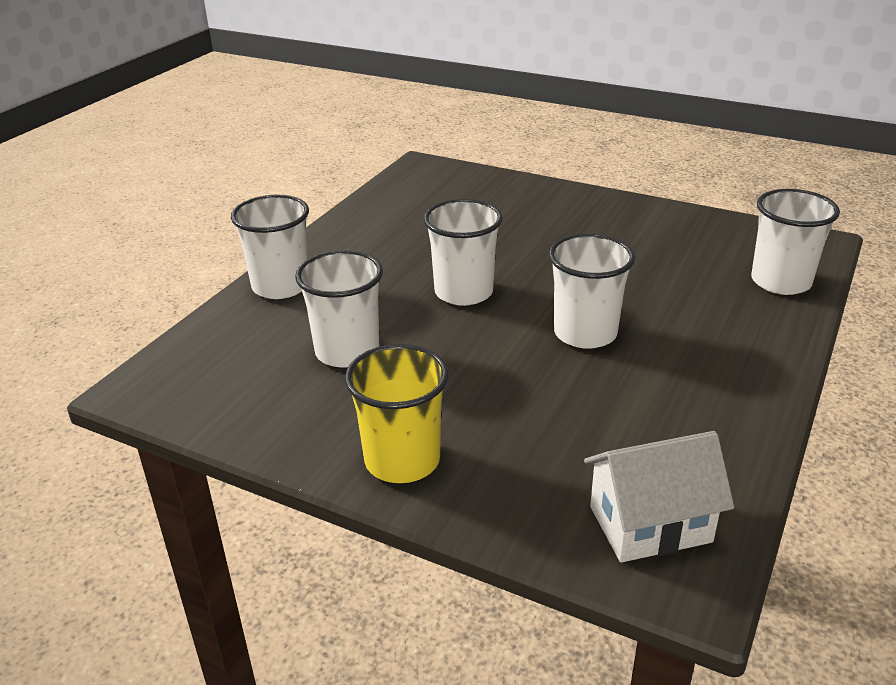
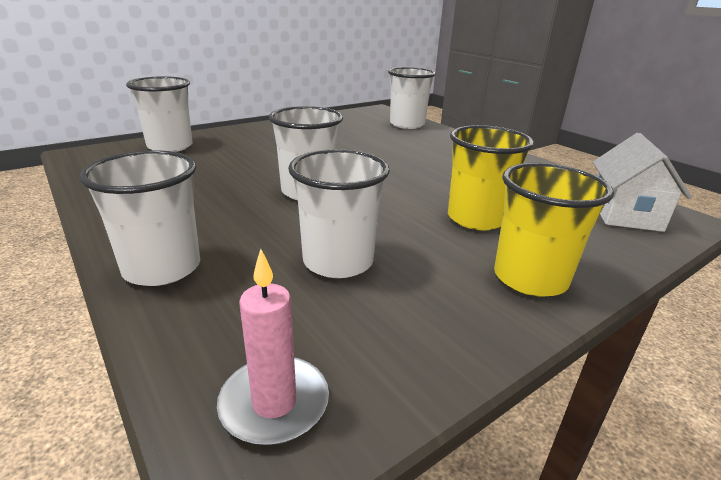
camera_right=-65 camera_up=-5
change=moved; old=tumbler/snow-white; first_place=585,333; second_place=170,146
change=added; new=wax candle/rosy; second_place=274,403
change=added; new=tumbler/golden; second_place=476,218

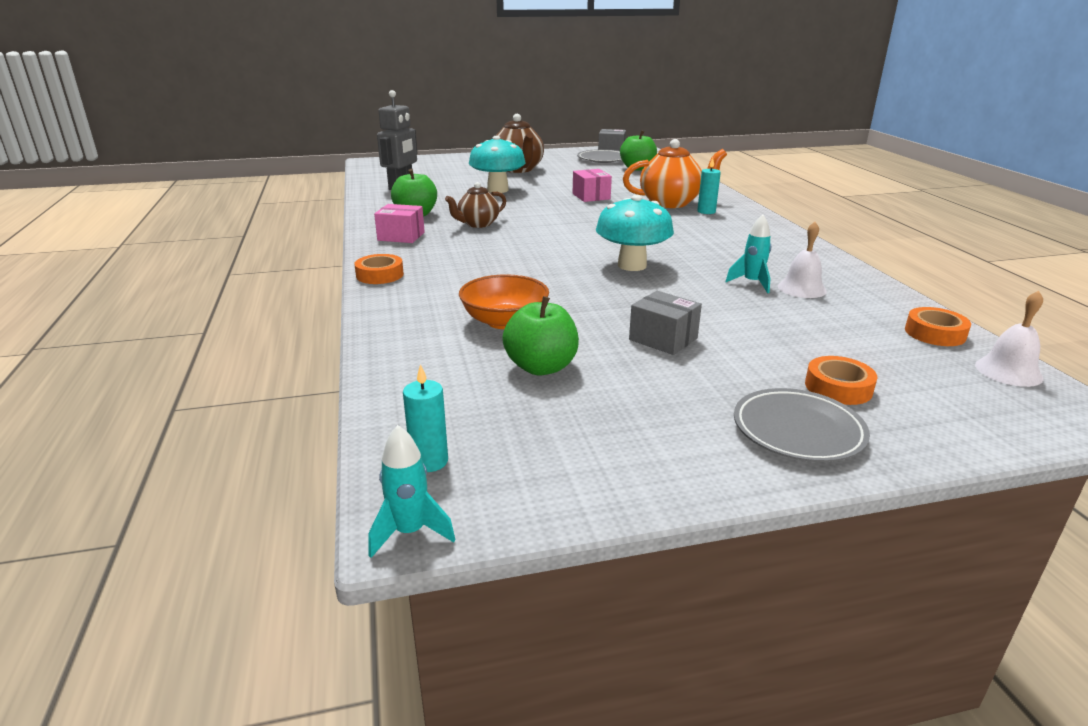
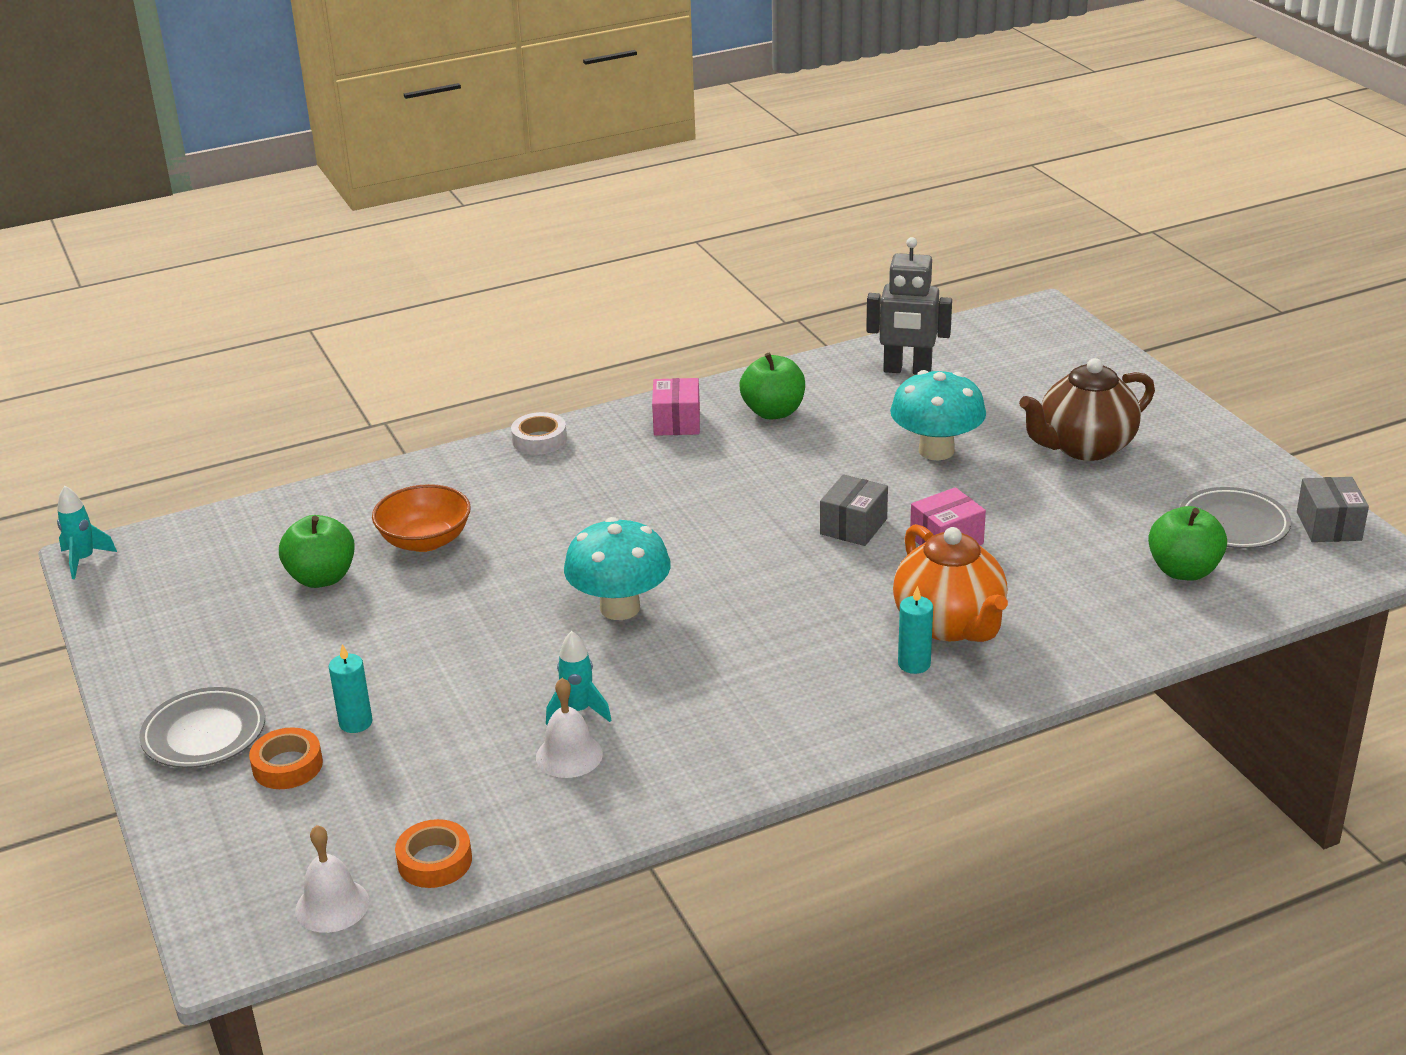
camera_right=80 camera_up=5
change=moved; old=wax candle/teal; first_place=429,461; second_place=355,723
change=recoloured; old=sticky tape/orange-coloured; new=sticky tape/snow-white; first_place=380,275; second_place=539,440
change=moved; old=box/ash-grey; first_place=663,339; second_place=853,526
change=removed; old=tea pot/brown; first_place=478,224

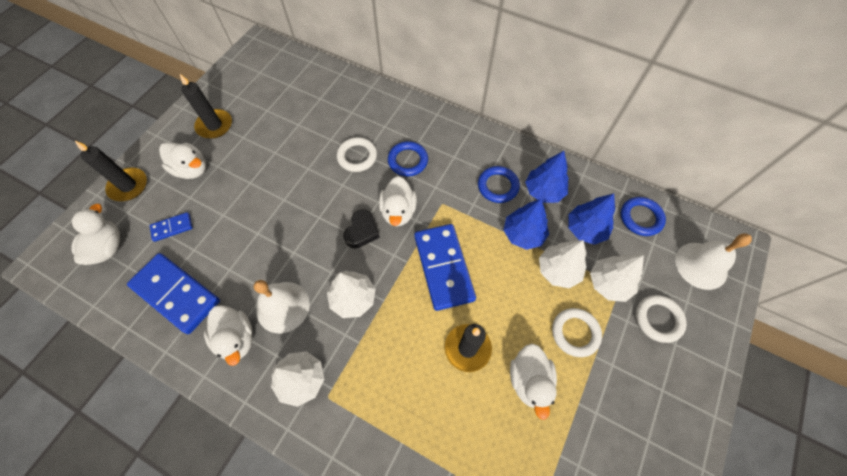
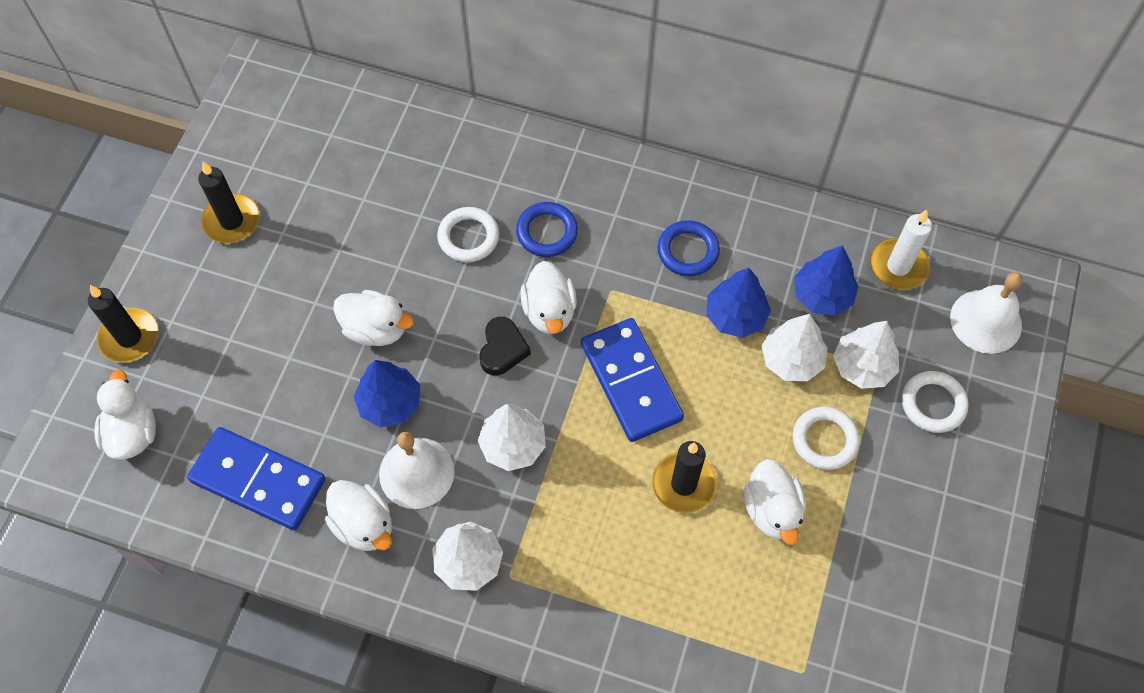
camera_right=-10 camera_up=0
change=moved; old=toy duck/snow-white; first_place=192,169; second_place=376,329
change=moved; old=fir tree/royal blue; first_place=544,191; second_place=390,403
change=replaced; old=hoop/royal blue; new=wax candle/snow-white; first_place=640,218; second_place=898,266
change=removed; old=domino/royal blue; first_place=172,227

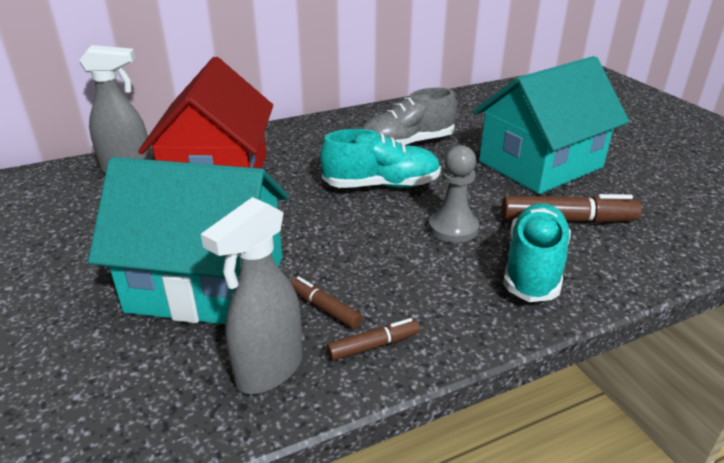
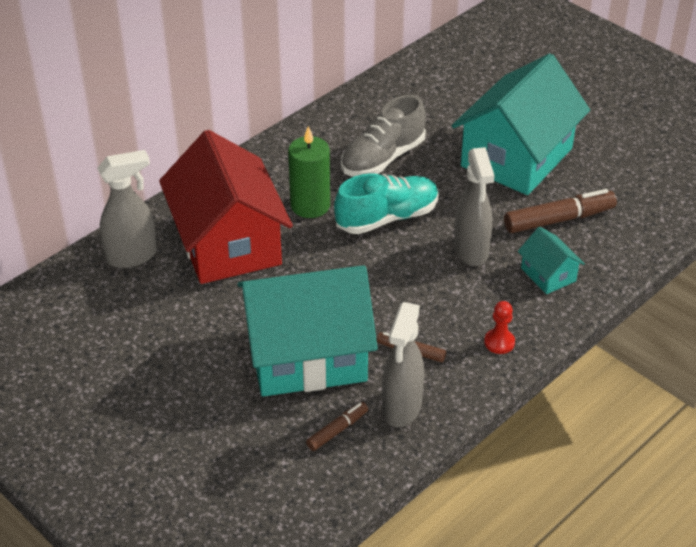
camera_right=-20 camera_up=10
change=added; new=wax candle/emerald; second_place=310,205
change=moved; old=marker/brown; first_place=373,345; second_place=337,430
change=replaced; old=pawn/ash-grey; new=spray bottle/ash-grey; first_place=453,228; second_place=471,251
change=added; new=pawn/red; second_place=499,342
change=replaced; old=sneaker/teal; new=toy house/teal; first_place=533,268; second_place=548,275

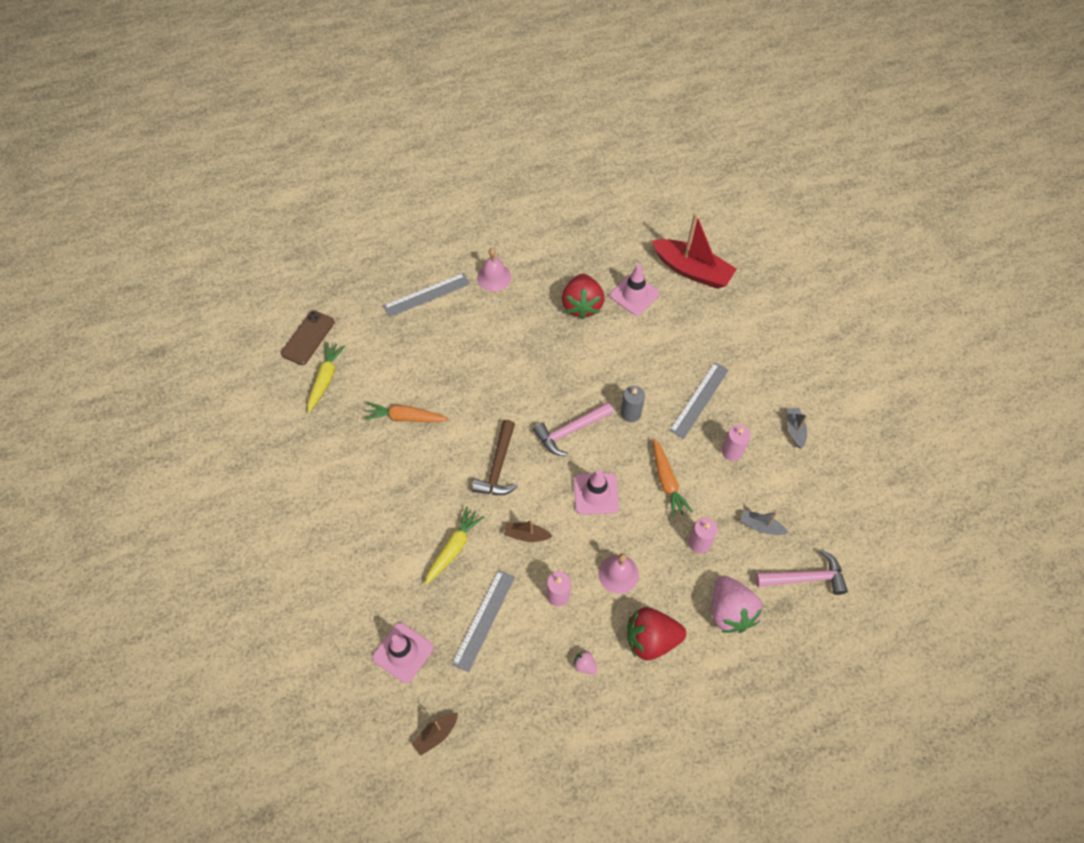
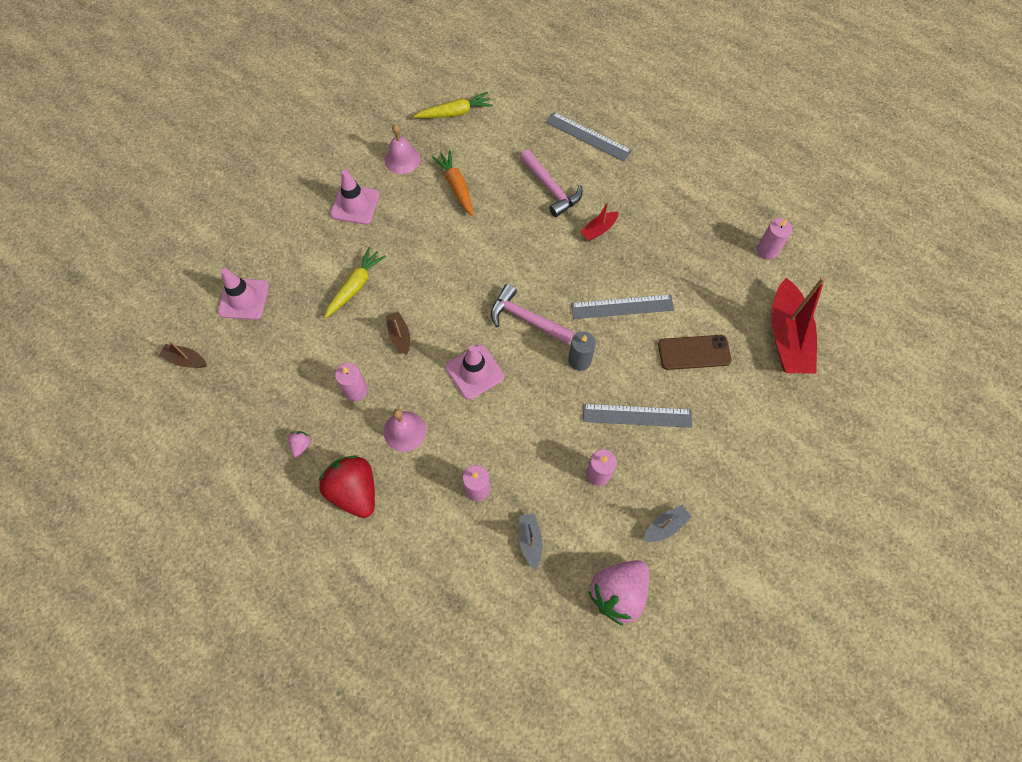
camera_right=60 camera_up=5
change=turned; old=carrot/golden; first_place=453,548; second_place=355,286; degrees=-60
change=moved; old=road cone/rosy; first_place=634,295; second_place=355,204
change=moved; old=hand bell/rosy; first_place=494,277; second_place=402,159
change=moved; old=hammer/rosy; first_place=805,578; second_place=551,188
change=moved; old=ruler/ash-grey; first_place=484,619; second_place=622,307
change=added; new=sailboat/red; second_place=599,230
change=moved; old=toy strawberry/rosy; first_place=730,611; second_place=618,592
change=moved; old=smartphone/brown; first_place=308,338; second_place=694,352
change=added; new=wax candle/rosy; second_place=767,250
change=removed; old=hammer/brown; first_place=498,466
change=removed; old=toy strawberry/red; first_place=582,305
change=removed; old=carrot/orange-coloured; first_place=667,481

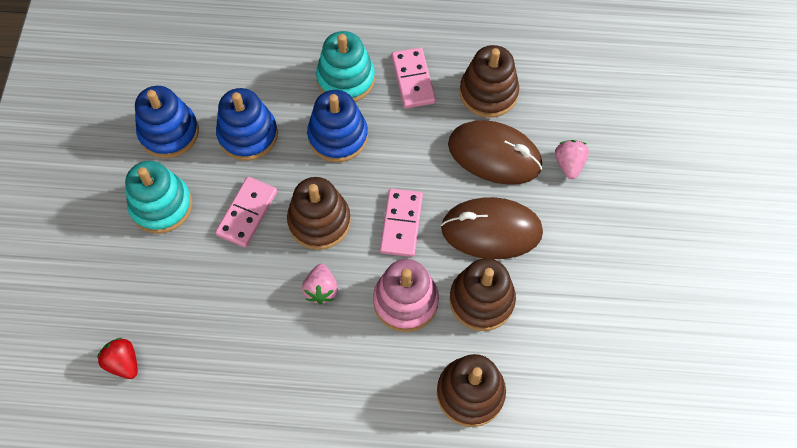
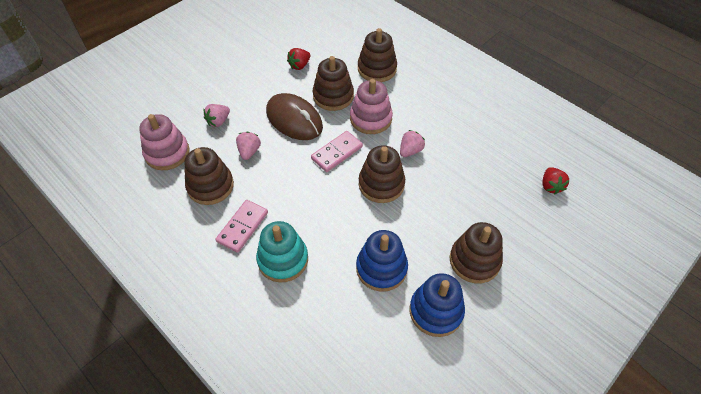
camera_right=-140 camera_up=-10
change=added; new=stacking toy/rosy; second_place=167,153
change=replaced; old=PC mouse/brown; new=toy strawberry/rosy; first_place=494,155; second_place=249,151
change=added; new=toy strawberry/red; second_place=299,65
change=recoloured; old=stacking toy/teal; new=stacking toy/brown; first_place=161,205; second_place=474,261
change=removed; old=domino/rosy; first_place=247,213
change=removed; old=stacking toy/royal blue; first_place=338,136

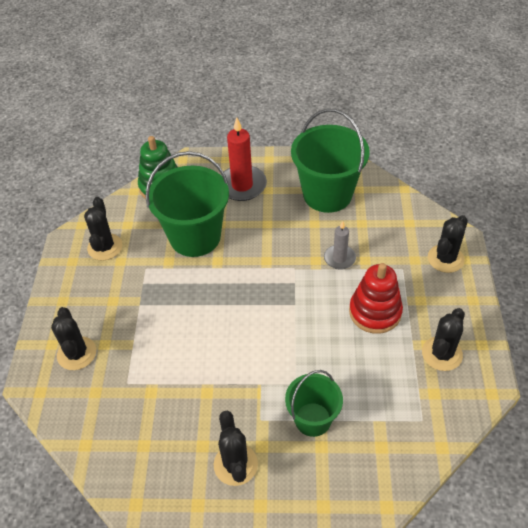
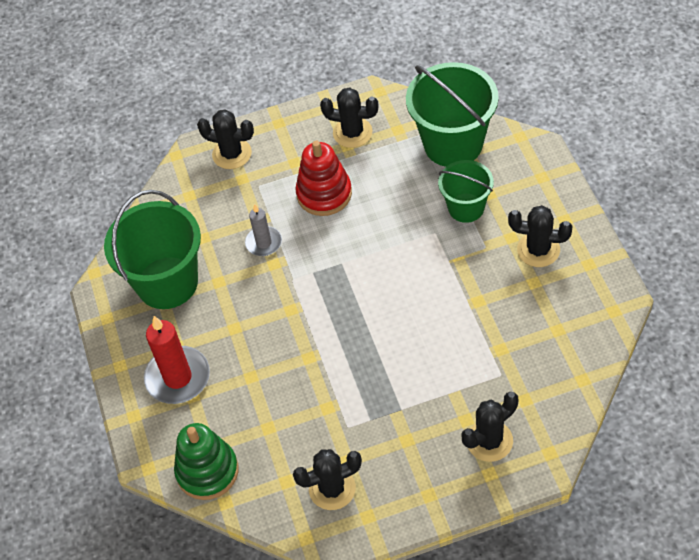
camera_right=-105 camera_up=5
change=moved; old=sand bucket/emerald; first_place=195,237; second_place=453,144
change=turned; old=prickly plant/jet-black; first_place=235,464; second_place=538,250; degrees=45

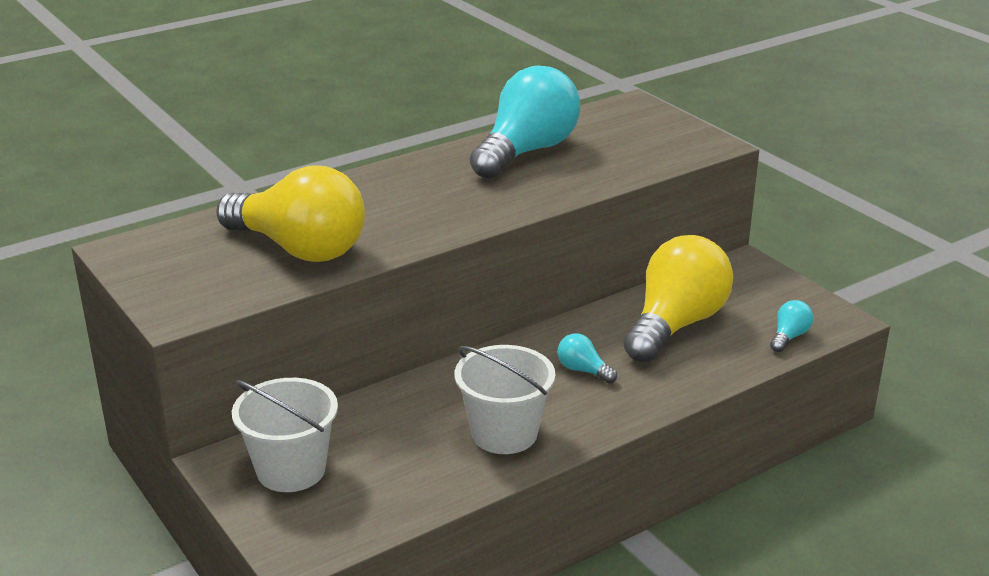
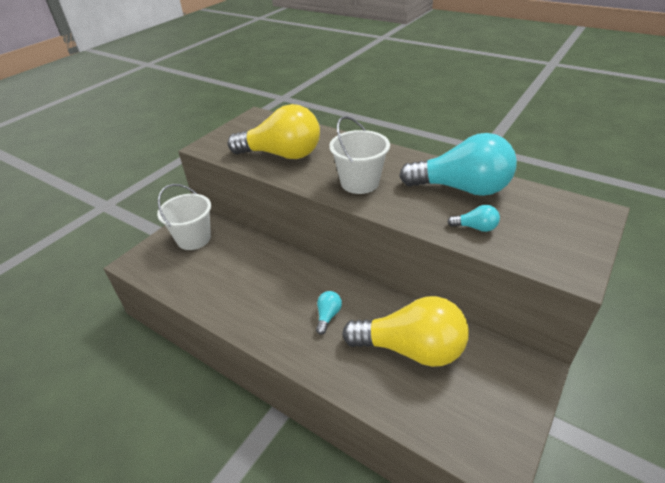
camera_right=70 camera_up=10
change=turned; old=lightbulb/golden; first_place=299,249; second_place=282,154; degrees=-90
change=moved; old=sand bucket/snow-white; first_place=504,433; second_place=359,182
change=moved; old=lightbulb/teal; first_place=789,337; second_place=475,227

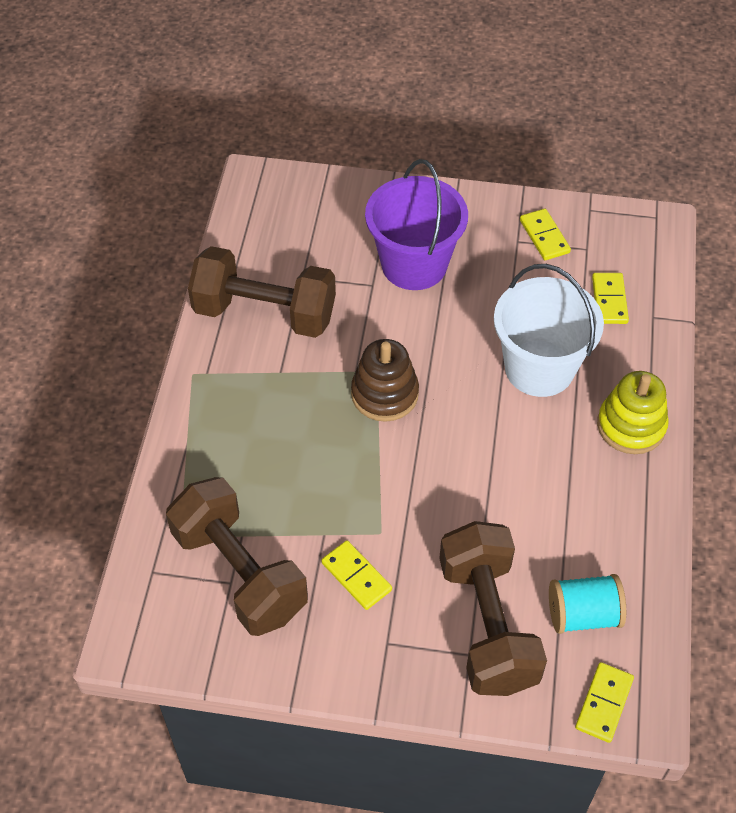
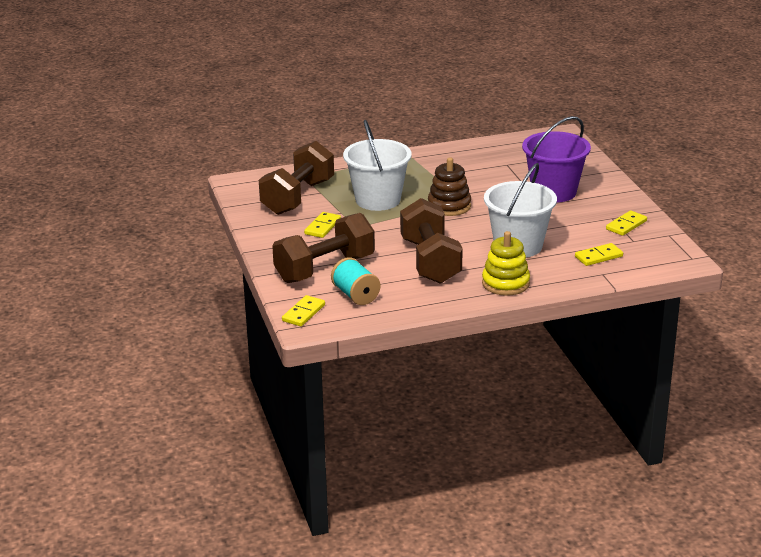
camera_right=65 camera_up=-25
change=turned; old=domino/golden; first_place=604,703; second_place=303,313; degrees=-60
change=added; new=sand bucket/snow-white; second_place=378,200
change=moved; old=free weight/brown; first_place=265,313; second_place=430,261

